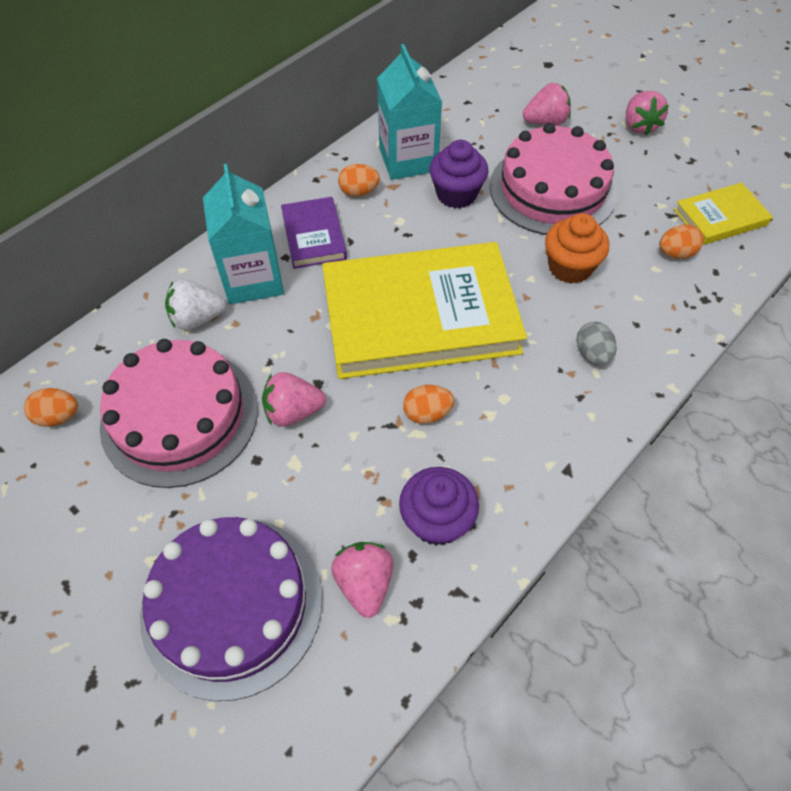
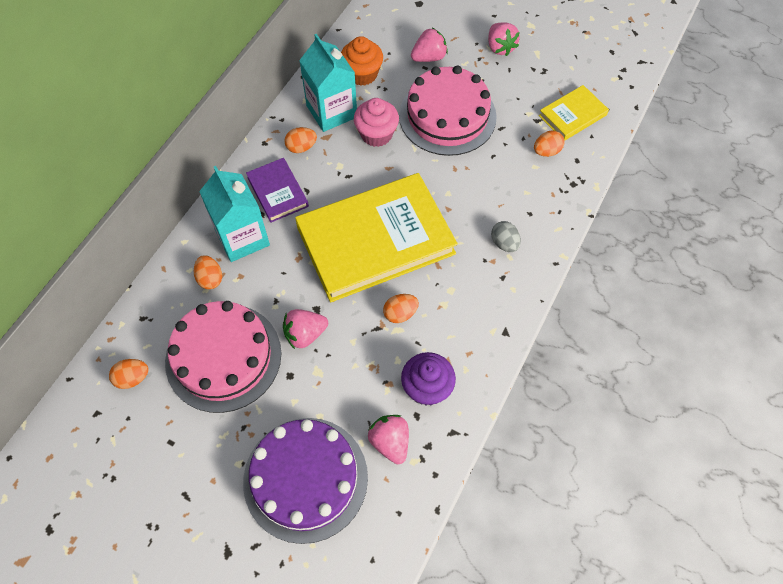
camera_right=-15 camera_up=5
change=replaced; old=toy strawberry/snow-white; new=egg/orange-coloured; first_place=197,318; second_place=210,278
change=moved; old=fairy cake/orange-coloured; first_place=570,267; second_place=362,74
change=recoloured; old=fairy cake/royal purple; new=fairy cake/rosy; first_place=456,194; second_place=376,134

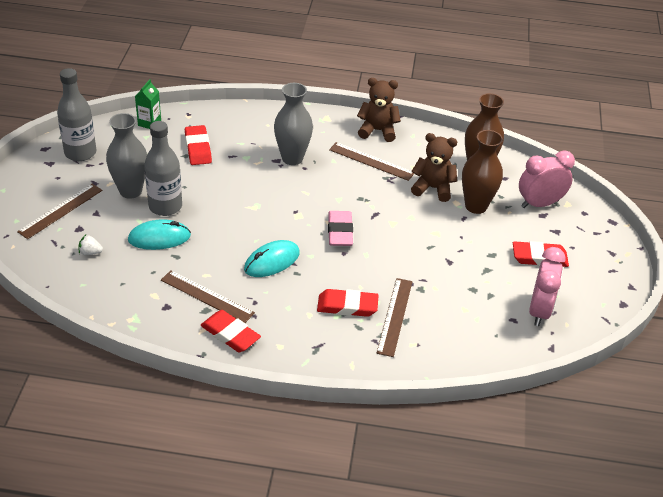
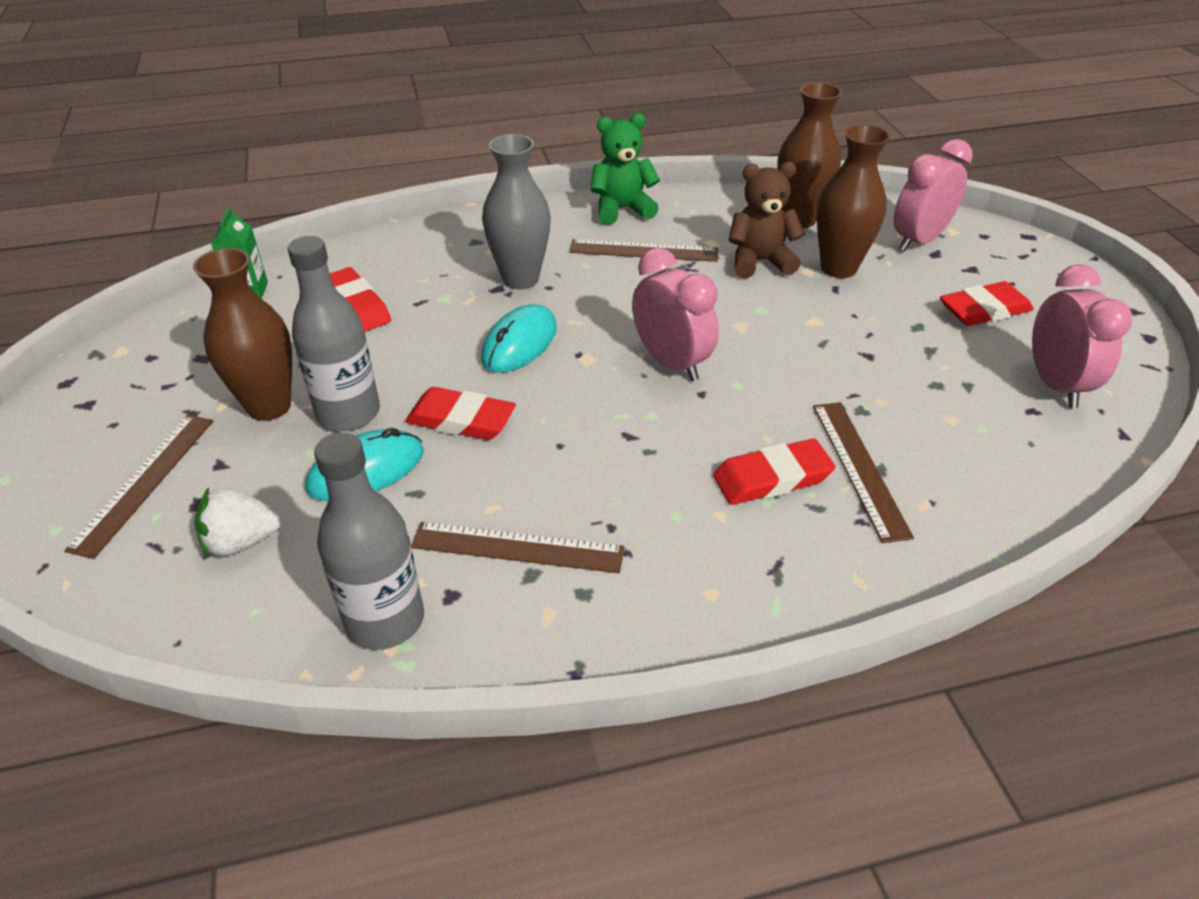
camera_right=-20 camera_up=0
change=recoloured; old=vase/ash-grey; new=vase/brown; first_place=130,191; second_place=269,406
change=resized; old=toy strawberry/snow-white; first_place=90,252; second_place=241,541; factor=1.58
change=moved; old=drink bottle/ash-grey; first_place=80,153; second_place=385,620
change=moved; old=pencil eraser/red; first_place=230,334; second_place=461,420
change=moved; old=PC mouse/teal; first_place=272,261; second_place=519,344
change=recoloured; old=teddy/brown; new=teddy/emerald; first_place=377,131; second_place=622,209
change=replaced; old=pencil eraser/rosy; new=alarm clock/rosy; first_place=340,231; second_place=671,363

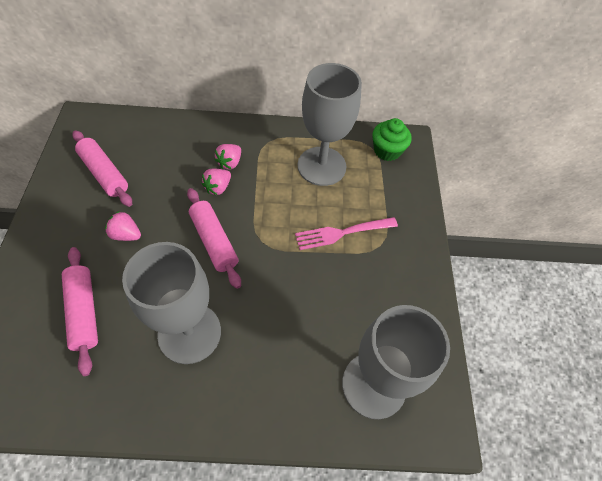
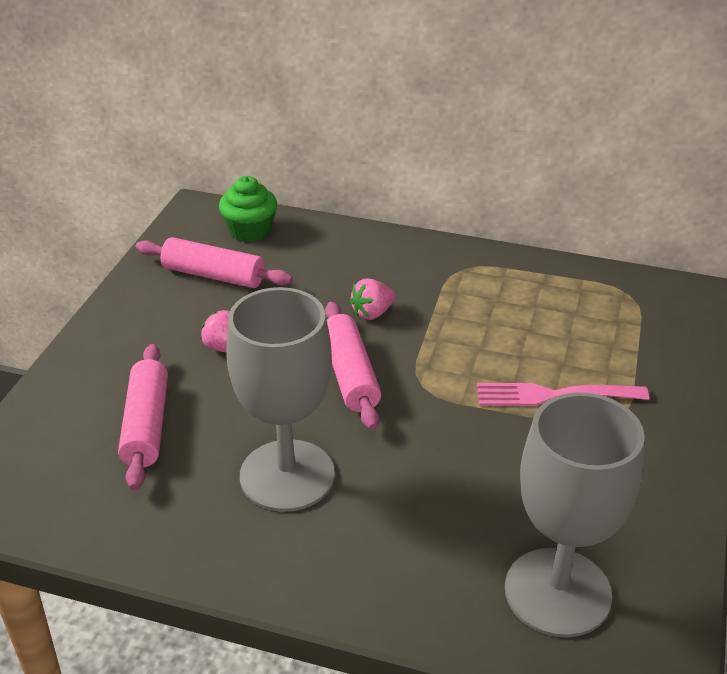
camera_right=20 camera_up=-20
change=turned; old=dough roller/rosy; first_place=104,173; second_place=214,275; degrees=-45
change=moved; old=fairy cake/emerald; first_place=387,151; second_place=250,230
change=removed; old=toy strawberry/rosy; first_place=229,163
change=removed; old=chalice/ash-grey; first_place=321,166

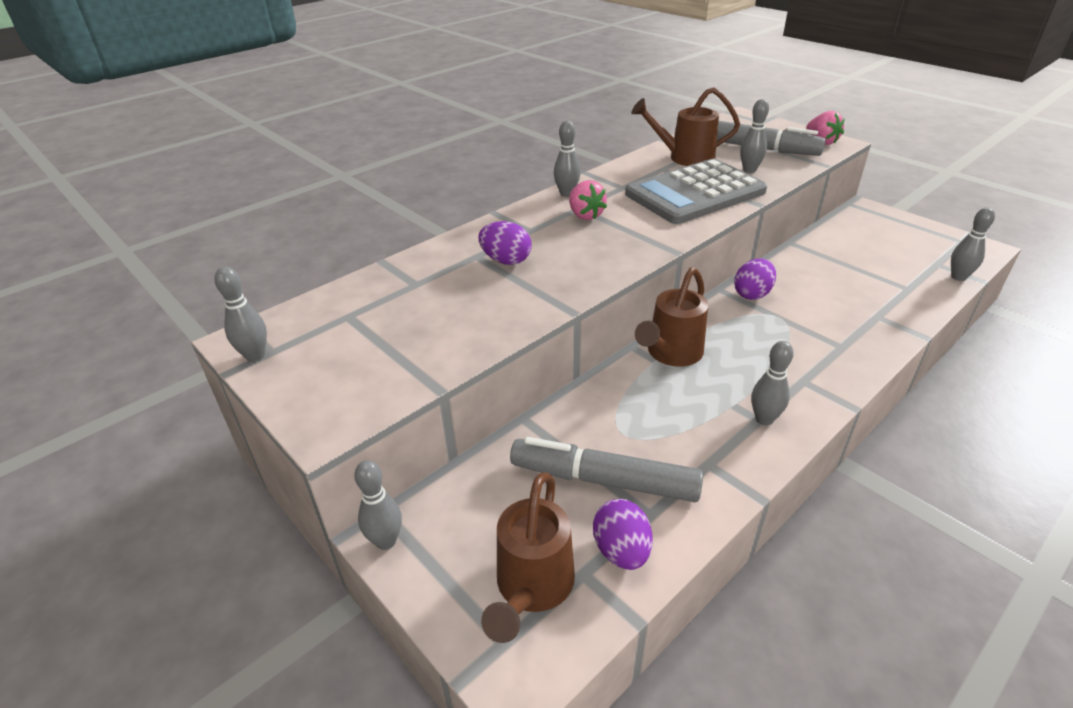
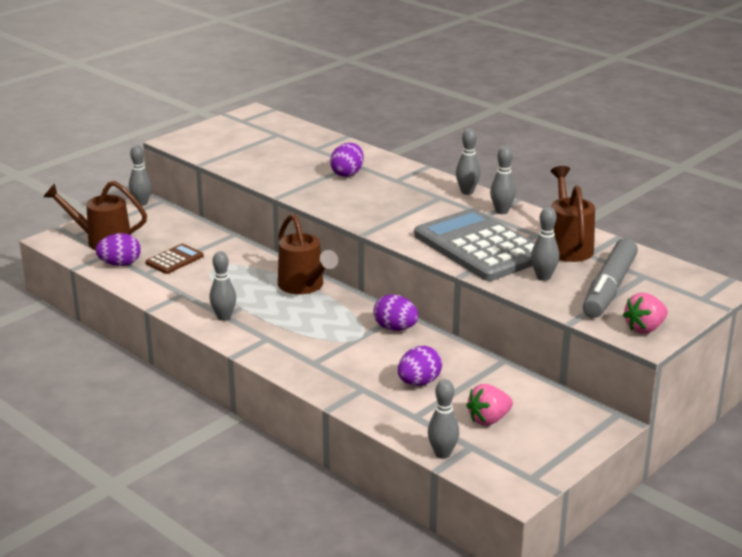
camera_right=85 camera_up=-10
change=replaced; old=marker/ash-grey; new=adding machine/brown; first_place=604,480; second_place=174,260
change=turned; old=watering can/brown; first_place=671,353; second_place=304,286; degrees=-150
change=added; new=egg/royal purple; second_place=419,382
change=moved; old=toy strawberry/rosy; first_place=585,215; second_place=488,419
change=moved; old=skittle/ash-grey; first_place=255,356; second_place=501,211

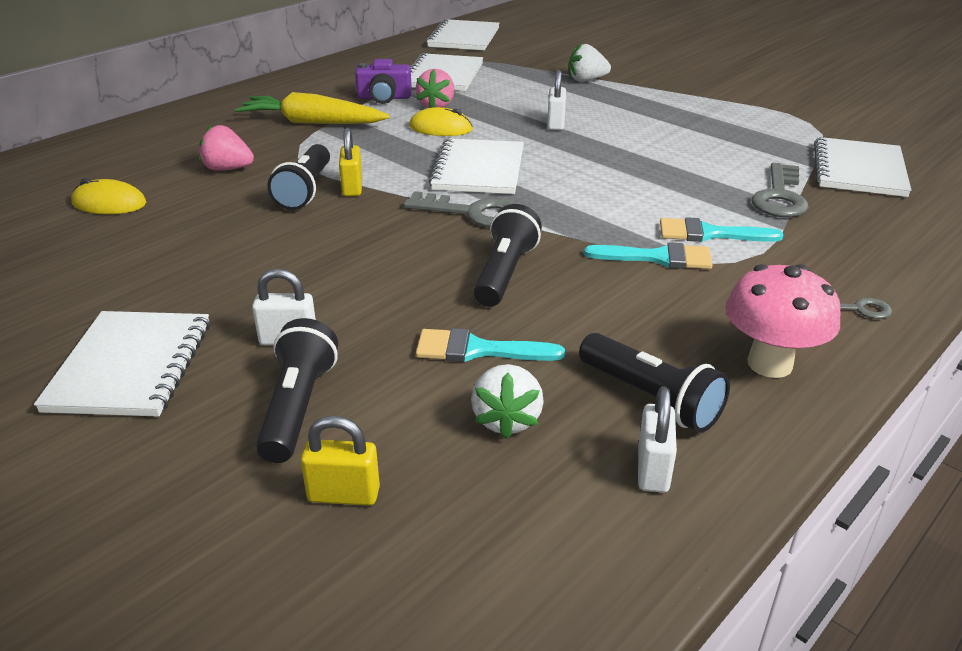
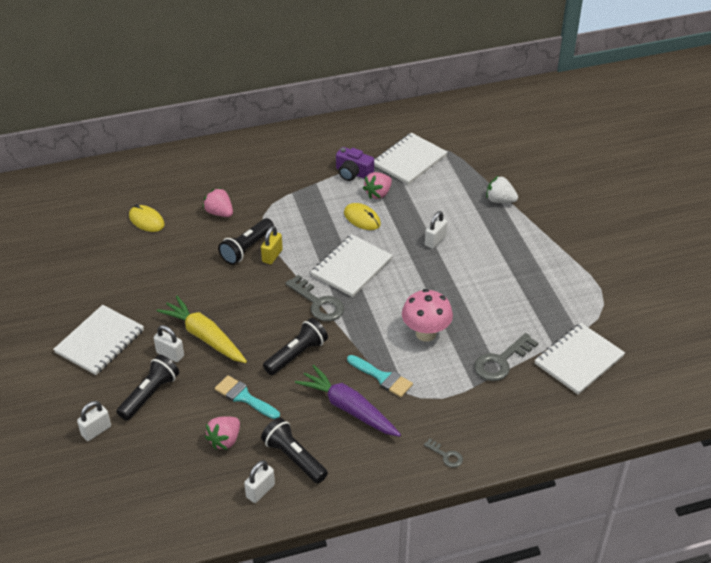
camera_right=30 camera_up=10
change=added; new=small lock/snow-white; second_place=96,431
change=moved; old=carrot/golden; first_place=312,123; second_place=204,336
change=recoloured; old=toy strawberry/snow-white; new=toy strawberry/rosy; first_place=506,420; second_place=225,440
change=turned; old=pocket torch/jet-black; first_place=651,398; second_place=294,458; degrees=150
change=added; new=carrot/royal purple; second_place=348,408
change=moved; old=mushroom/rosy; first_place=769,364; second_place=426,333
change=removed; old=small lock/golden; first_place=344,494
change=removed; old=notebook/snow-white; first_place=464,38
change=removed; old=paintbrush/teal; first_place=709,234

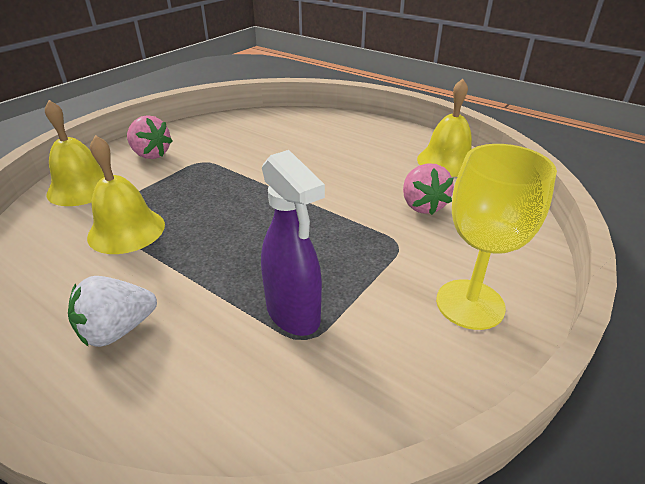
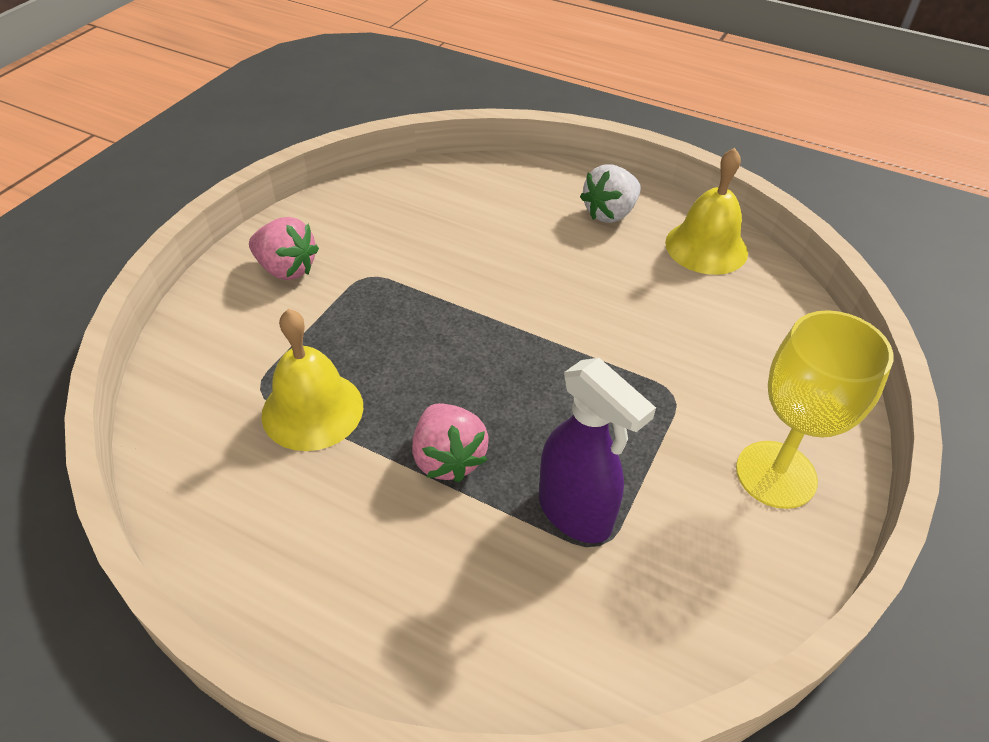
camera_right=-10 camera_up=10
change=moved; old=toy strawberry/rosy; first_place=422,206; second_place=448,458
change=moved; old=toy strawberry/snow-white; first_place=117,330; second_place=610,213
change=removed; old=hand bell/golden; first_place=82,188

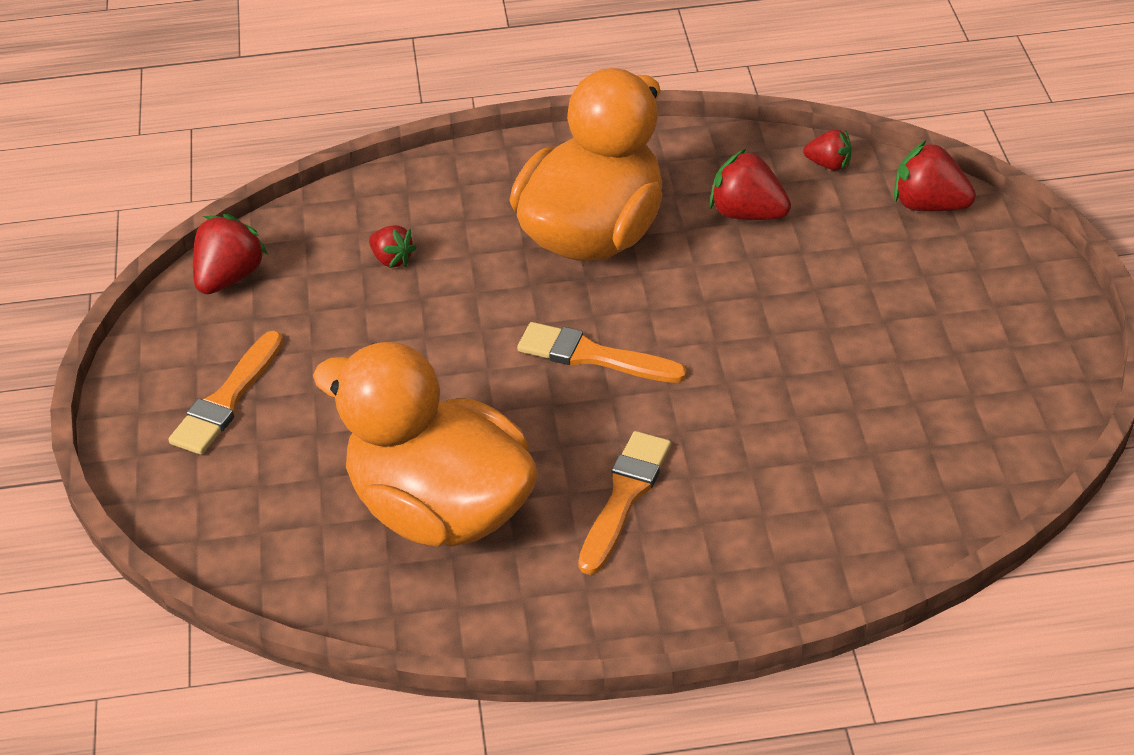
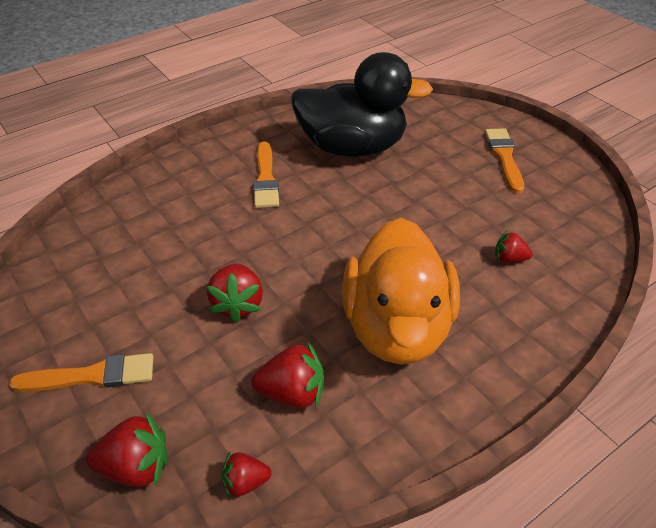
camera_right=150 camera_up=0
change=moved; old=paintbrush/orange-coloured; first_place=593,356; second_place=92,376
change=moved; old=toy strawberry/red; first_place=229,277; second_place=238,304
change=recoloured; old=toy duck/orange-coloured; new=toy duck/jet-black; first_place=440,509; second_place=352,147

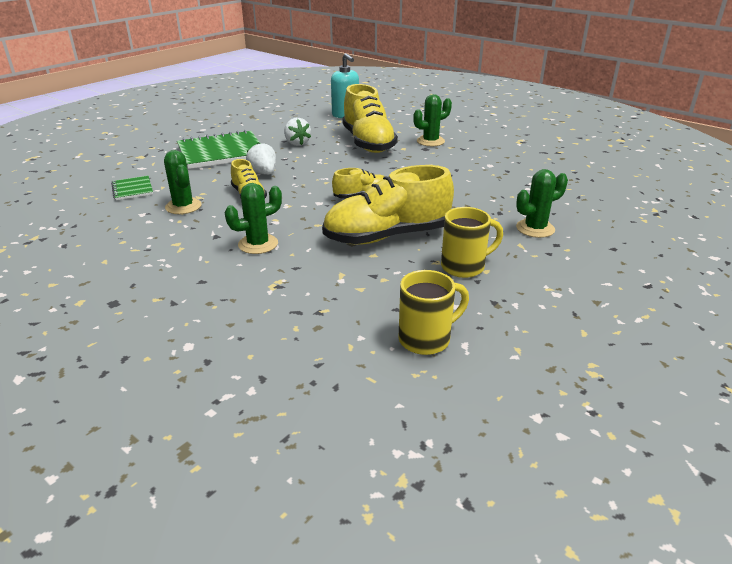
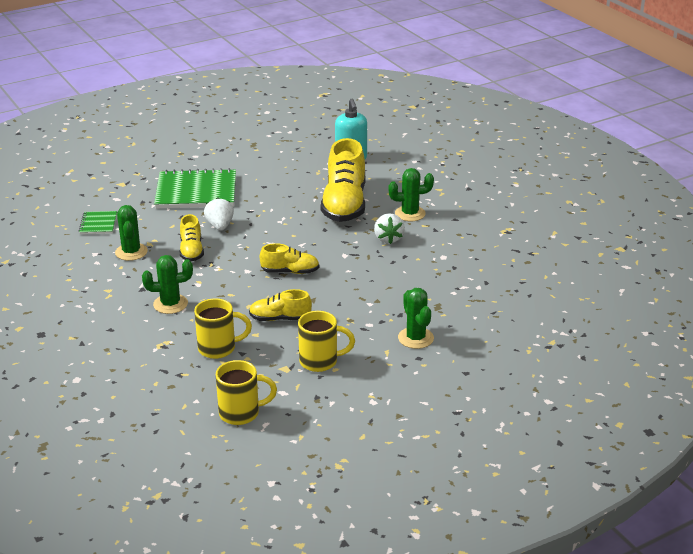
camera_right=20 camera_up=0
change=added; new=coffee mug/golden; second_place=219,348
change=resized; old=sneaker/golden; first_place=387,236; second_place=280,318; factor=0.52
change=moved; old=toy strawberry/snow-white; first_place=297,143; second_place=388,239
change=turned; old=prickly plant/emerald; first_place=535,228; second_place=415,338; degrees=75

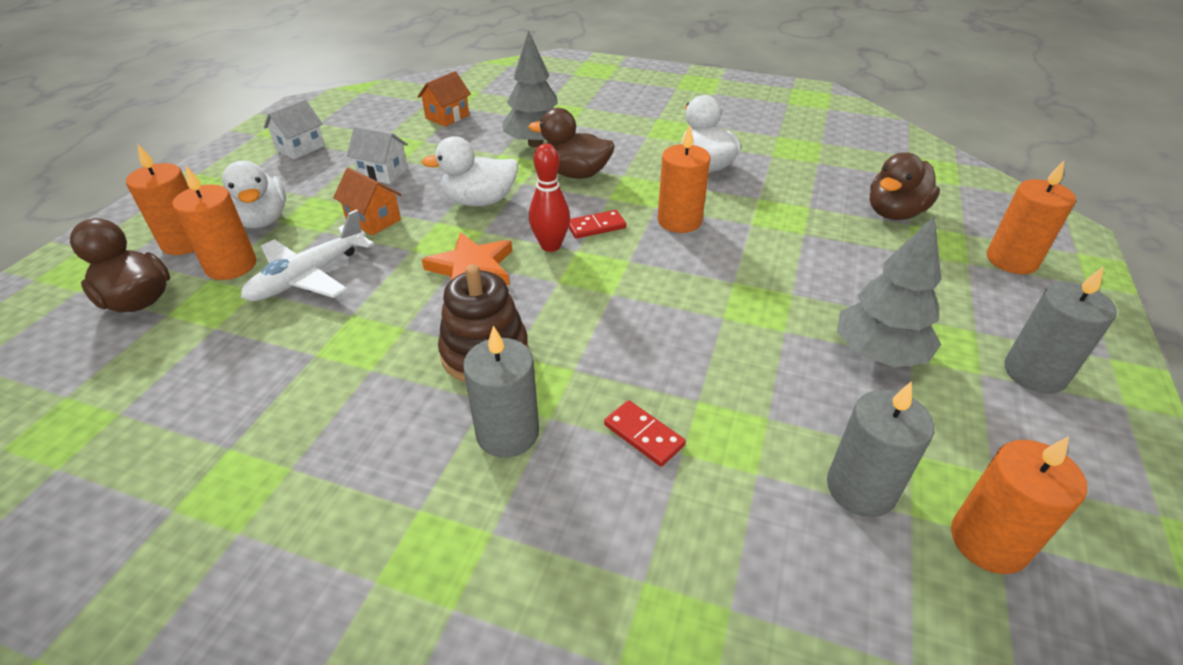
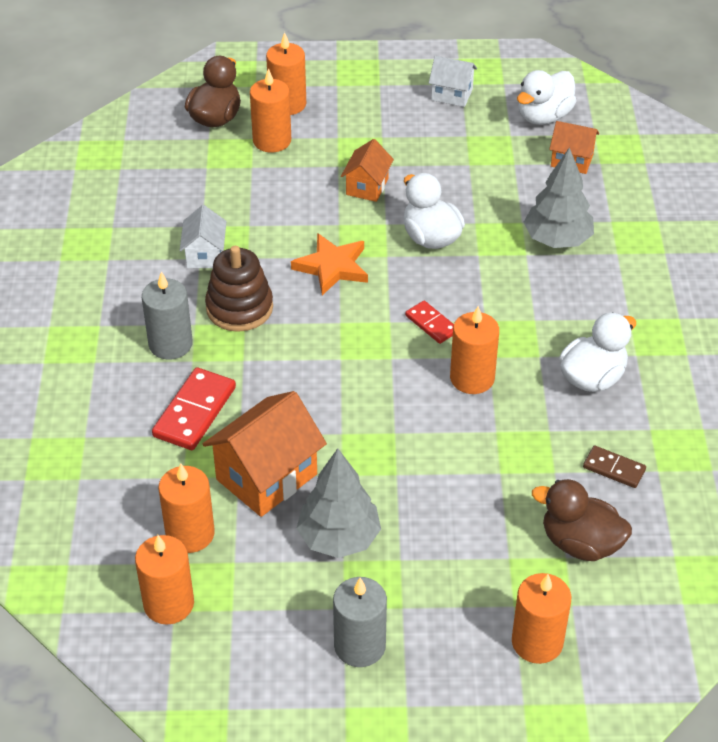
camera_right=70 camera_up=5
change=resized; old=domino/red; first_place=644,435; second_place=195,412; factor=1.69
change=recoloured; old=wax candle/ash-grey; new=wax candle/orange-coloured; first_place=861,488; second_place=190,534
change=moved; old=toy house/snow-white; first_place=383,173; second_place=205,255
change=added; new=toy house/orange-coloured; second_place=266,477
change=moved; old=toy duck/snow-white; first_place=261,220; second_place=543,116
change=added; new=domino/brown; second_place=614,469
change=removed; old=aeroplane/snow-white; first_place=308,276
change=removed; old=toy duck/brown; first_place=575,174
change=removed; old=skittle/red; first_place=550,246

